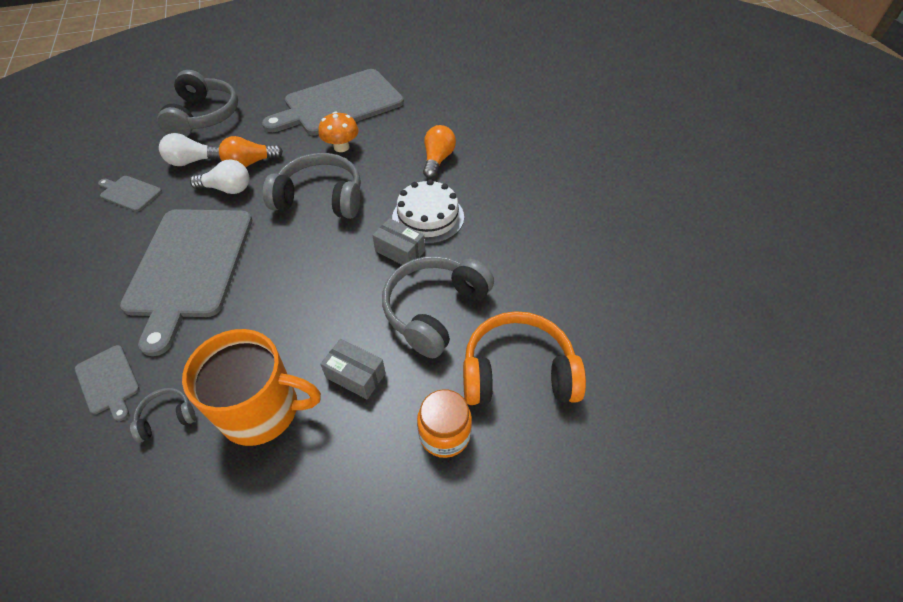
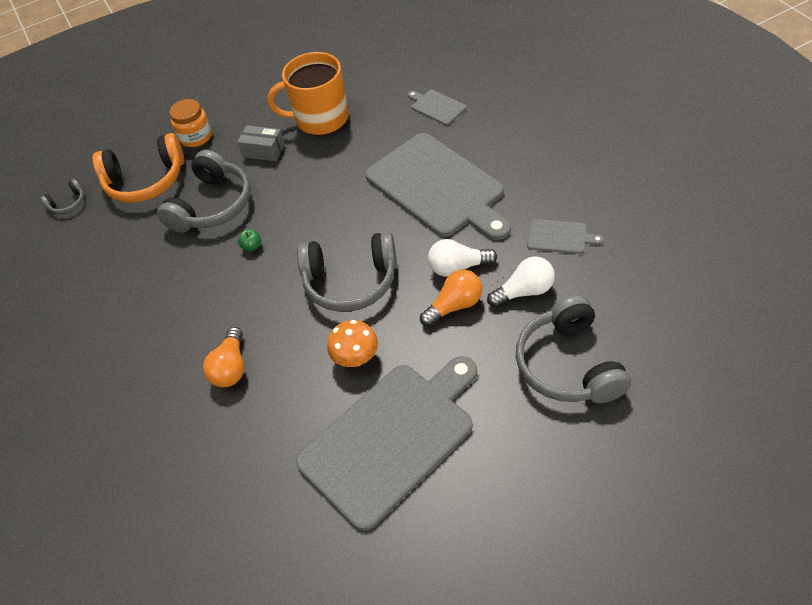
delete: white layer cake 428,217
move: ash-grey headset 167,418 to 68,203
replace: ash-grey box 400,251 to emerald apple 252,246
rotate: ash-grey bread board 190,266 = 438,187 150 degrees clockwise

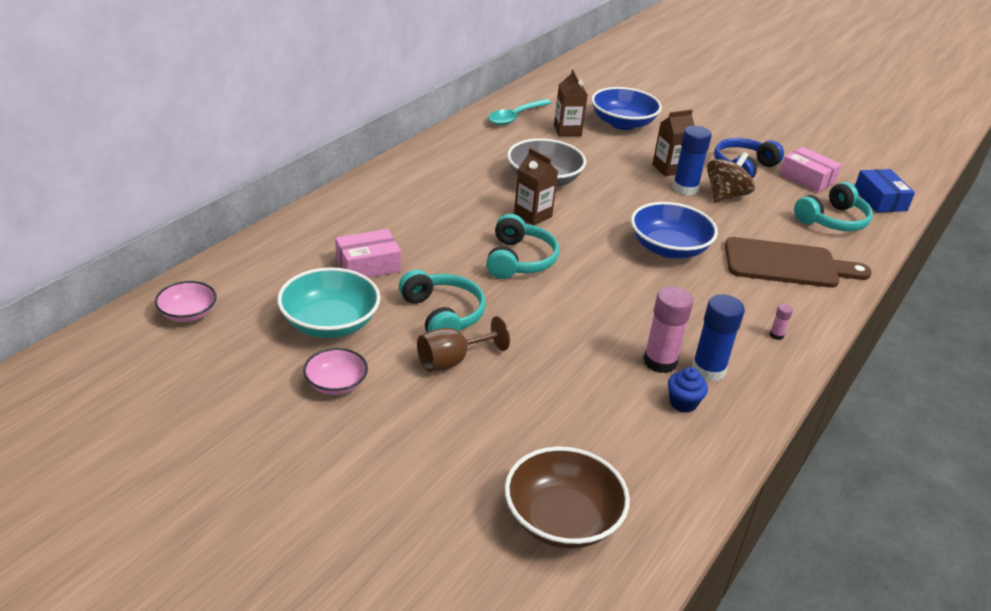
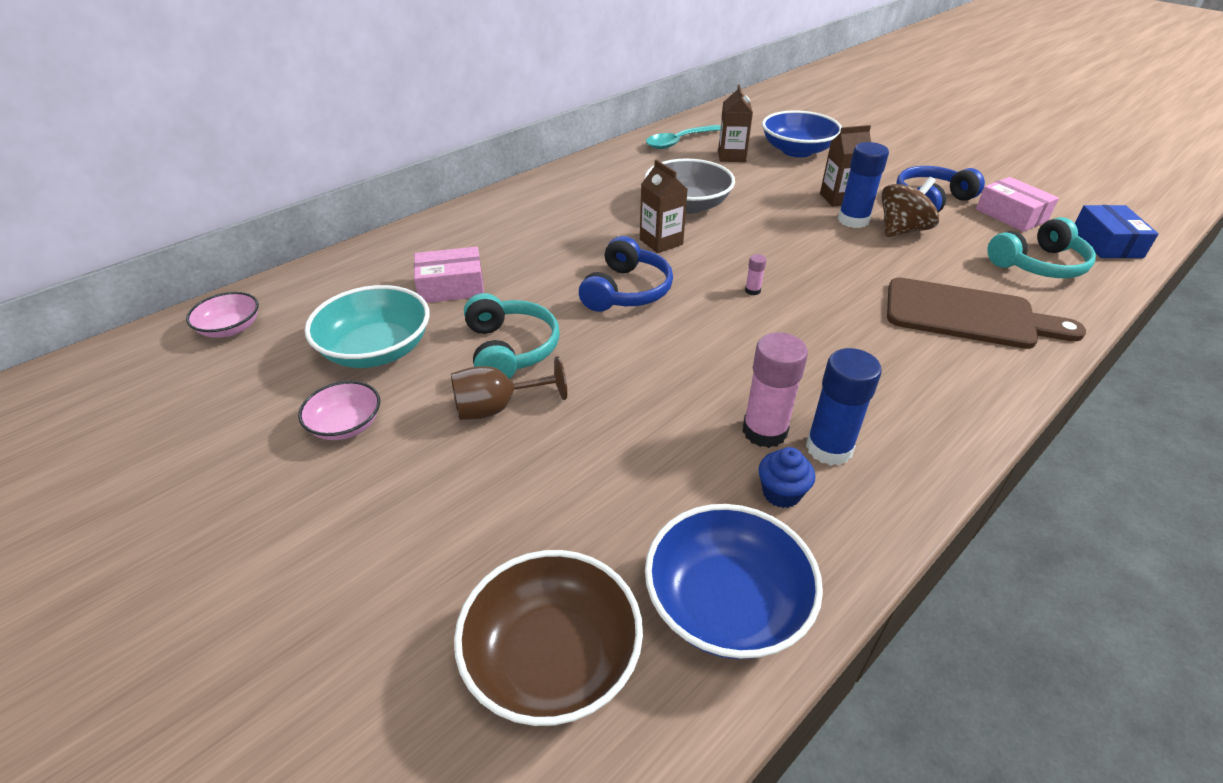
move: blue bowl 668,248 to 726,604; pink stick of glue 776,335 to 752,291
recolor: aqua headset 519,260 to blue headset 627,291

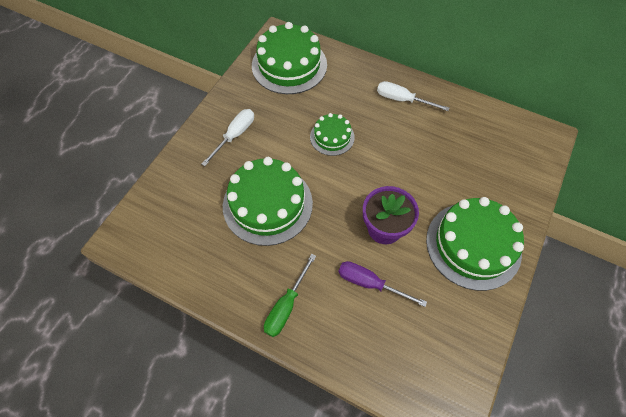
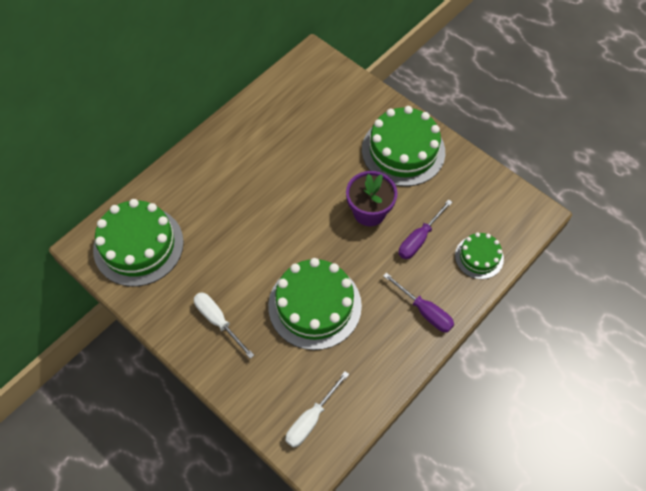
move: white hand screwdriver 402,100 to 311,419; emerald layer cake 332,137 to 479,257
recolor: emerald hand screwdriver 286,306 to purple hand screwdriver 424,311

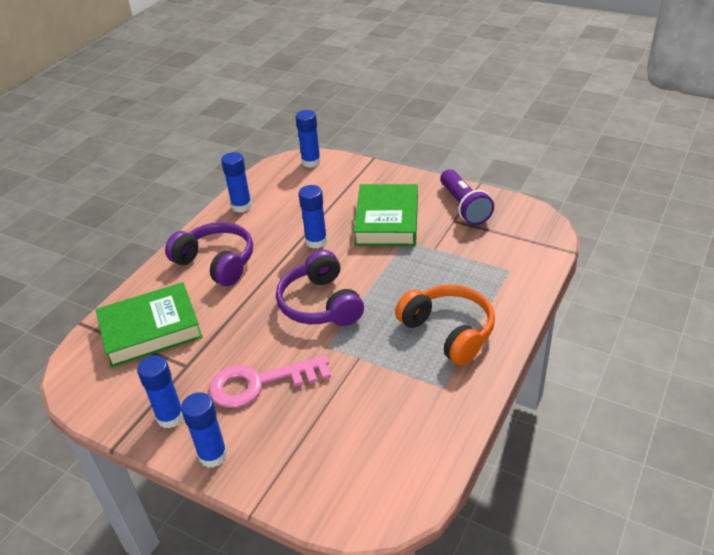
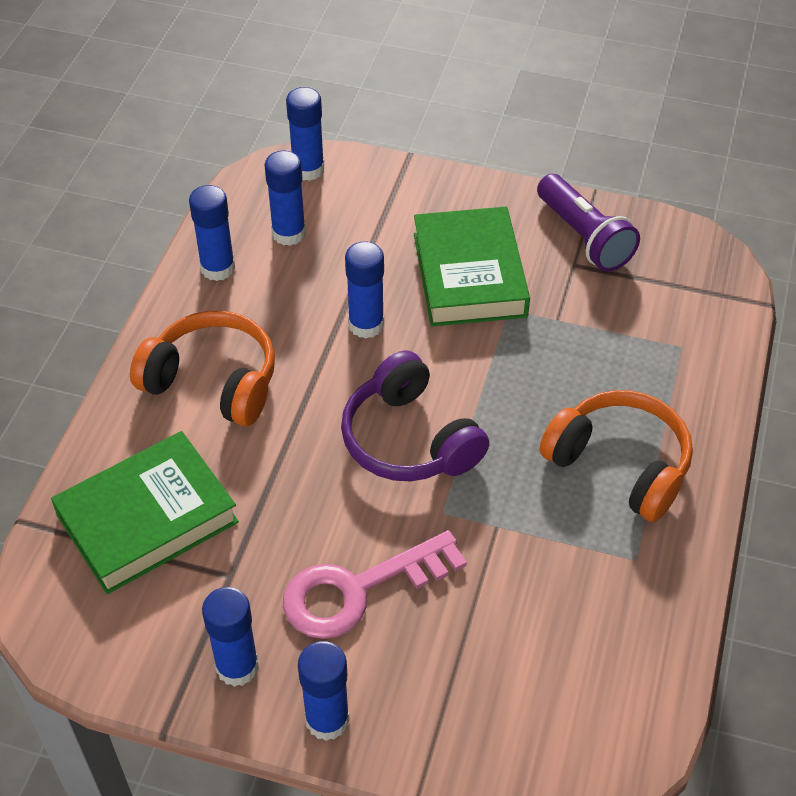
insert: blue stick of glue 289,233
recolor: purple headset 216,262 to bright orange headset 213,381

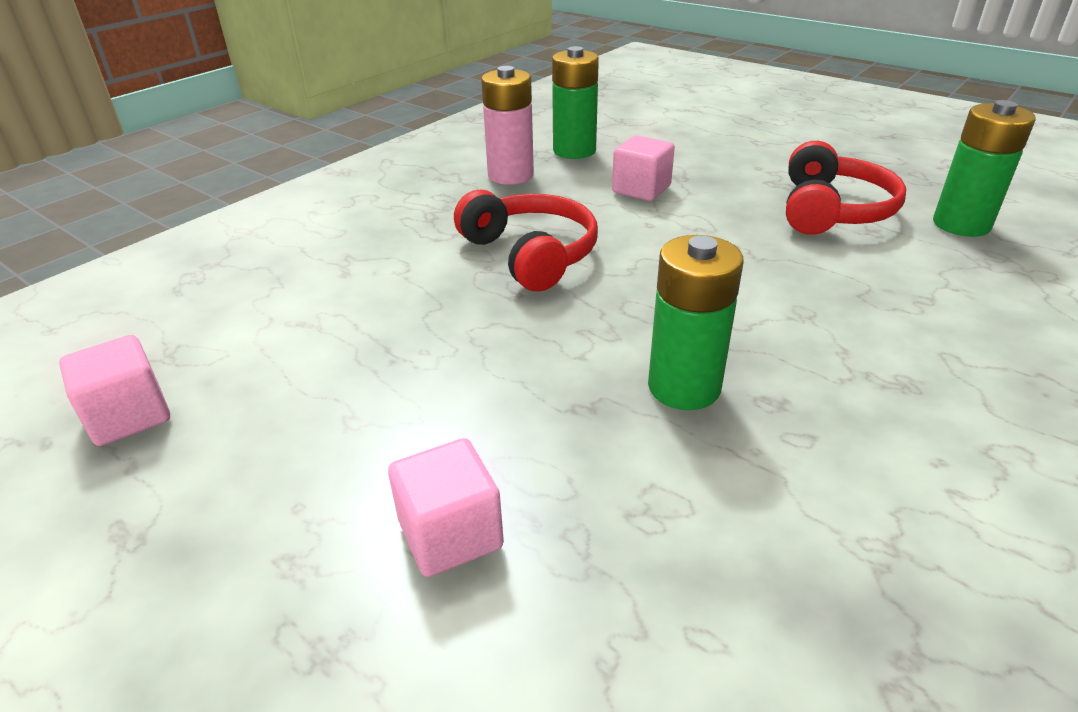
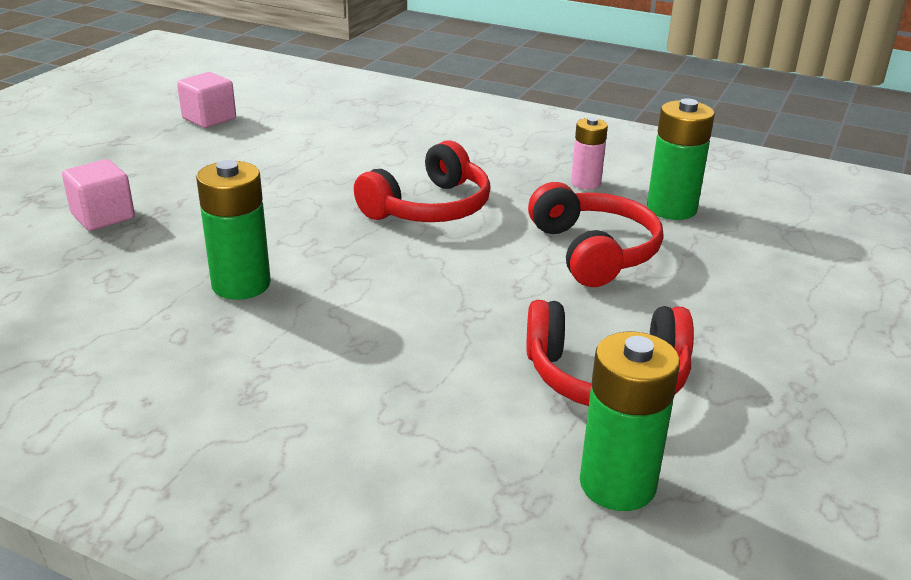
replace: pink block 641,189 to crimson headset 593,251
resize: pink battery 510,175 = 585,183 x0.63

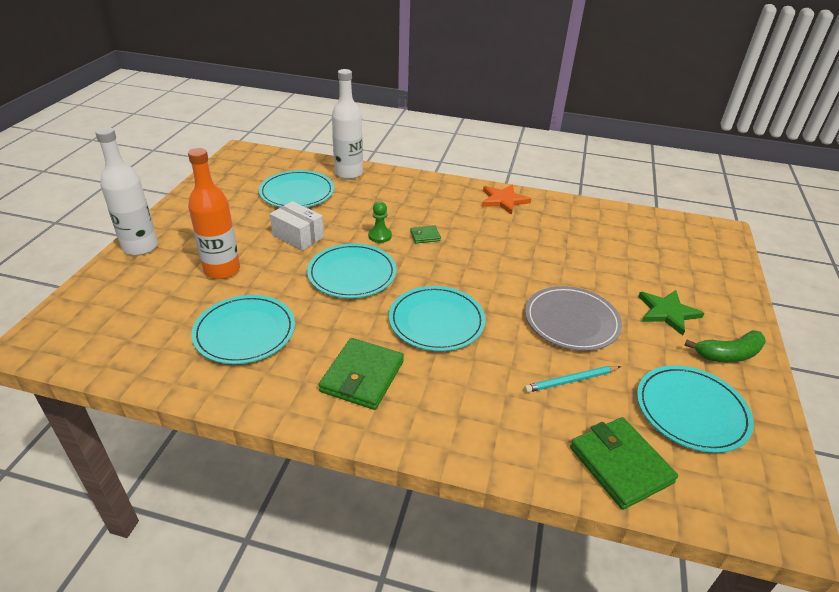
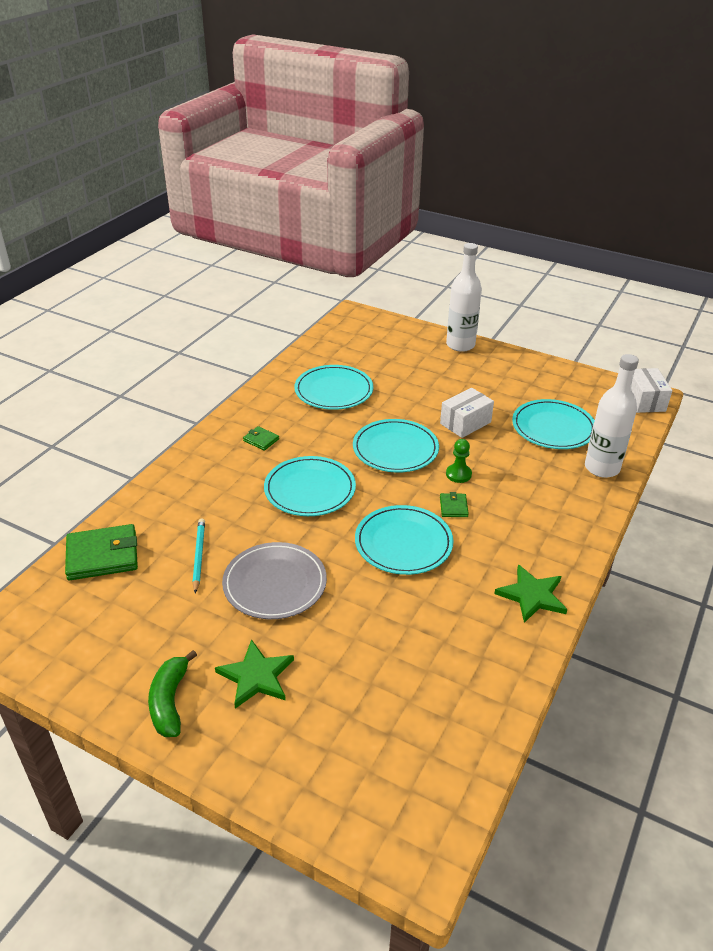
delete: bright orange flask 222,270
insert: white box 644,400
move: aqua flat dish 691,411 to 403,543
recolor: bright orange five-pointed star 503,200 to emerald five-pointed star 532,595
resize: emerald billfold 362,376 = 261,440 x0.49

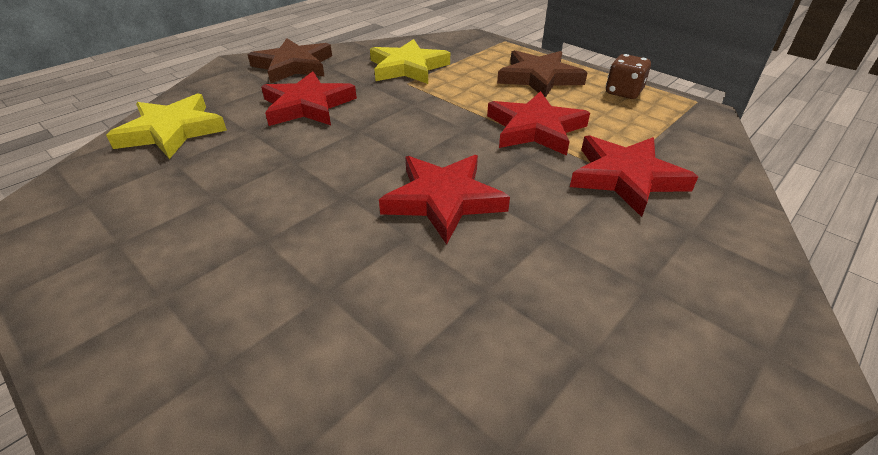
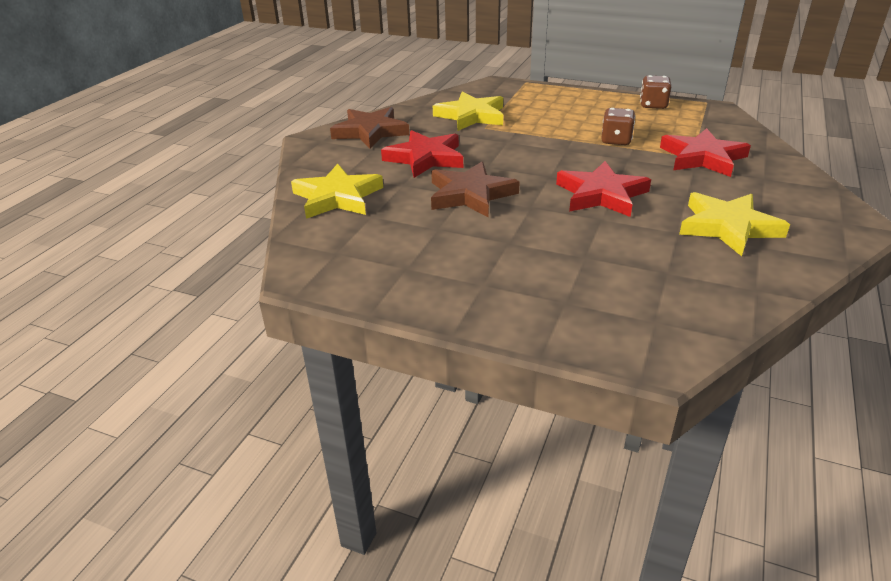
insert: yellow five-pointed star 728,227
move: brown five-pointed star 539,78 to 470,194
replace: crimson five-pointed star 535,129 to brown game die 616,140

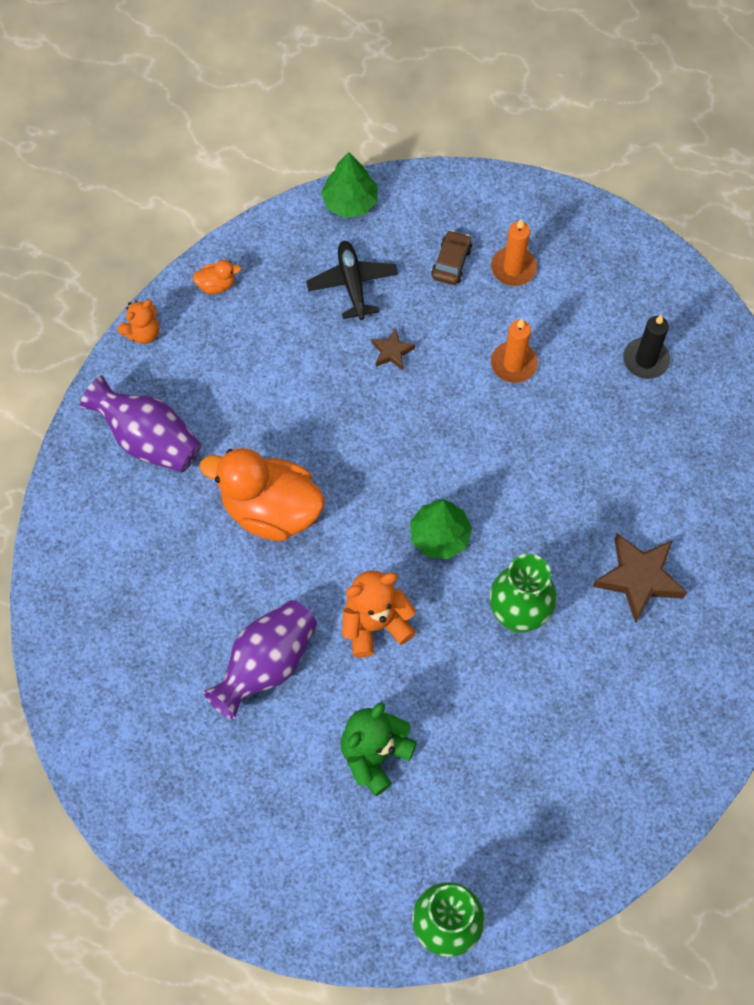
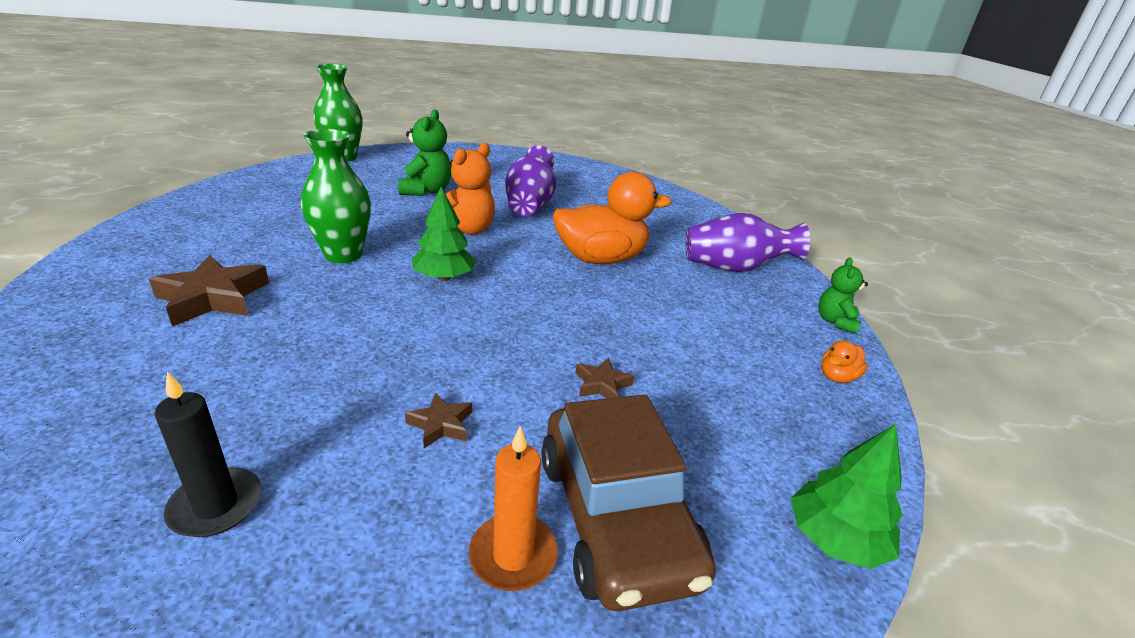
delete: black aeroplane 352,284
replace: bright orange candle 513,364 to brown five-pointed star 441,425
recolor: bright orange teddy bear 143,333 to emerald teddy bear 835,322
resize: brown toy car 451,262 = 616,517 x2.22

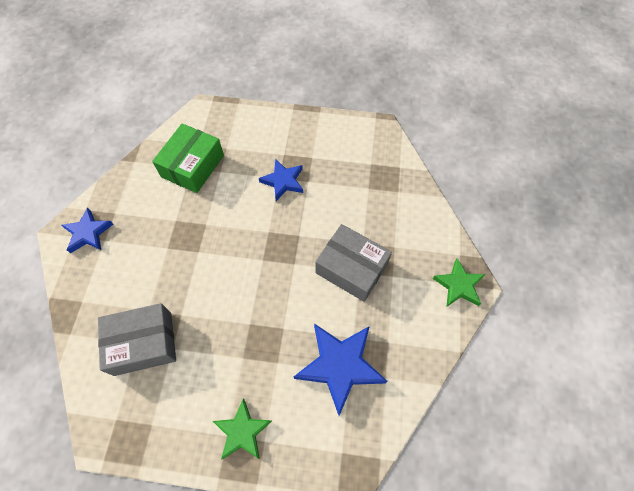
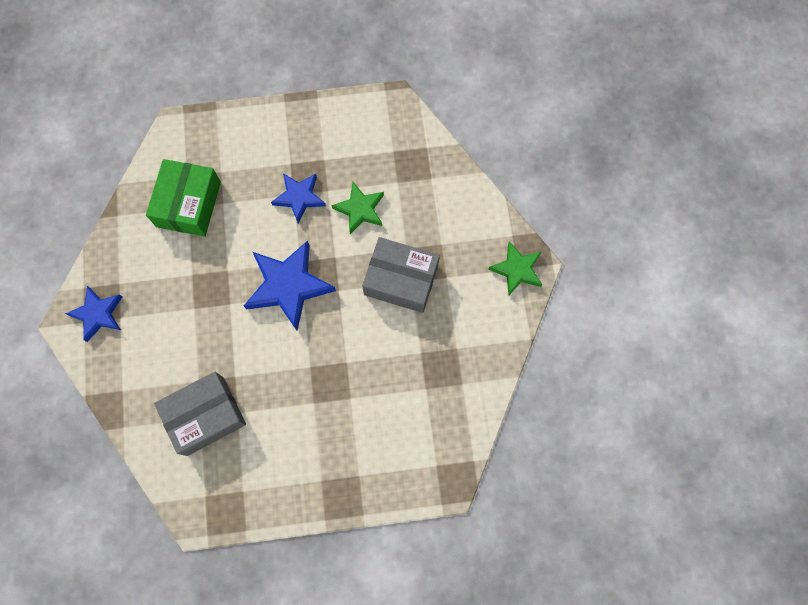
move: blue five-pointed star 340,365 to 288,286; emerald five-pointed star 242,431 to 360,209

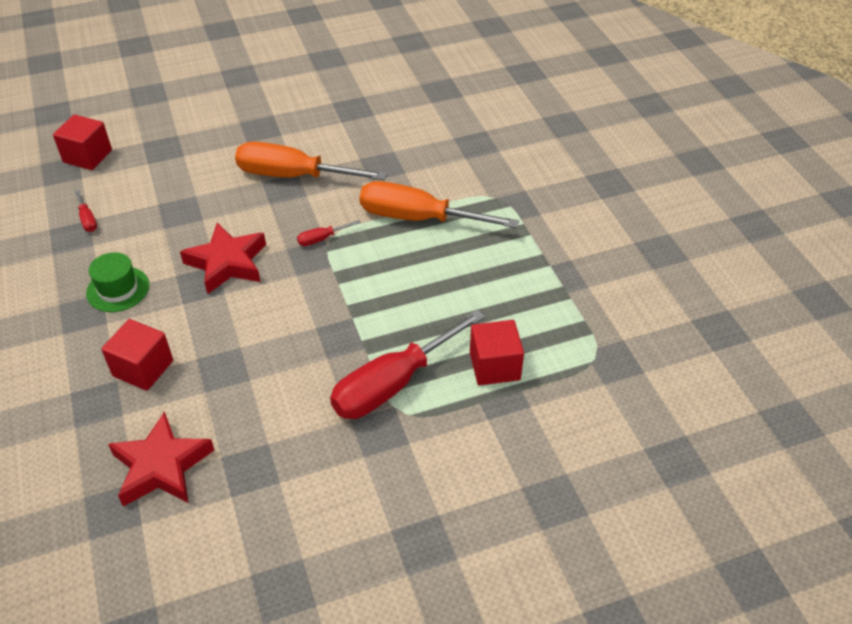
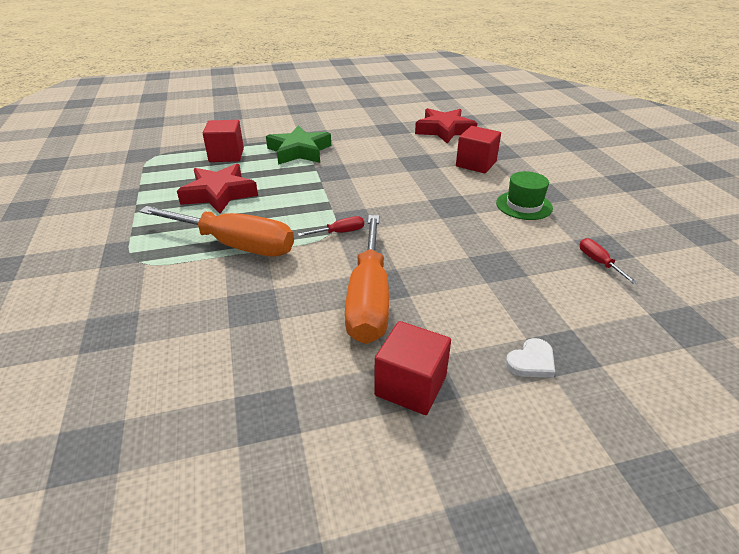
insert: white love heart 531,361
move: crimson block 87,156 to 410,386; crimson five-pointed star 227,263 to 219,194
replace: crimson hand screwdriver 393,384 to emerald five-pointed star 299,151
rotate: bright orange hand screwdriver 293,176 = 369,299 75 degrees clockwise

